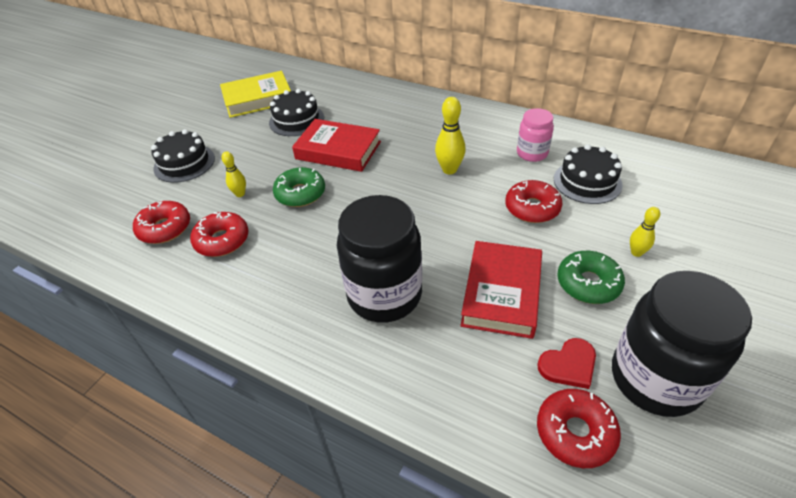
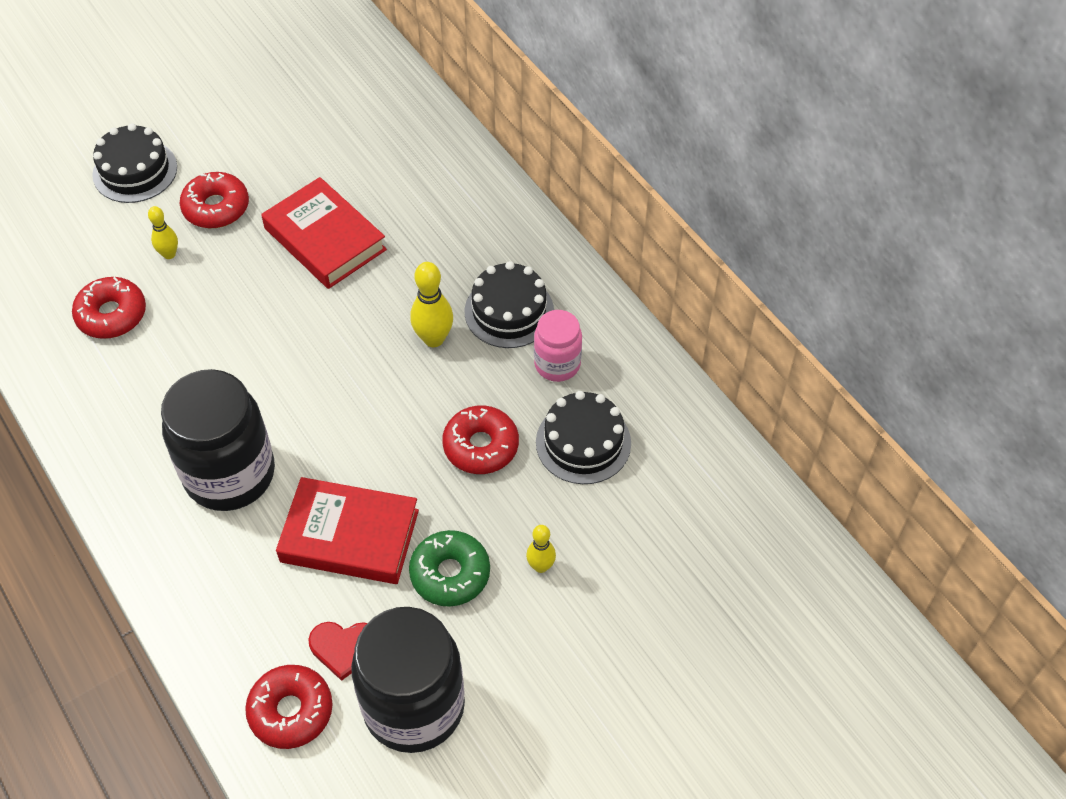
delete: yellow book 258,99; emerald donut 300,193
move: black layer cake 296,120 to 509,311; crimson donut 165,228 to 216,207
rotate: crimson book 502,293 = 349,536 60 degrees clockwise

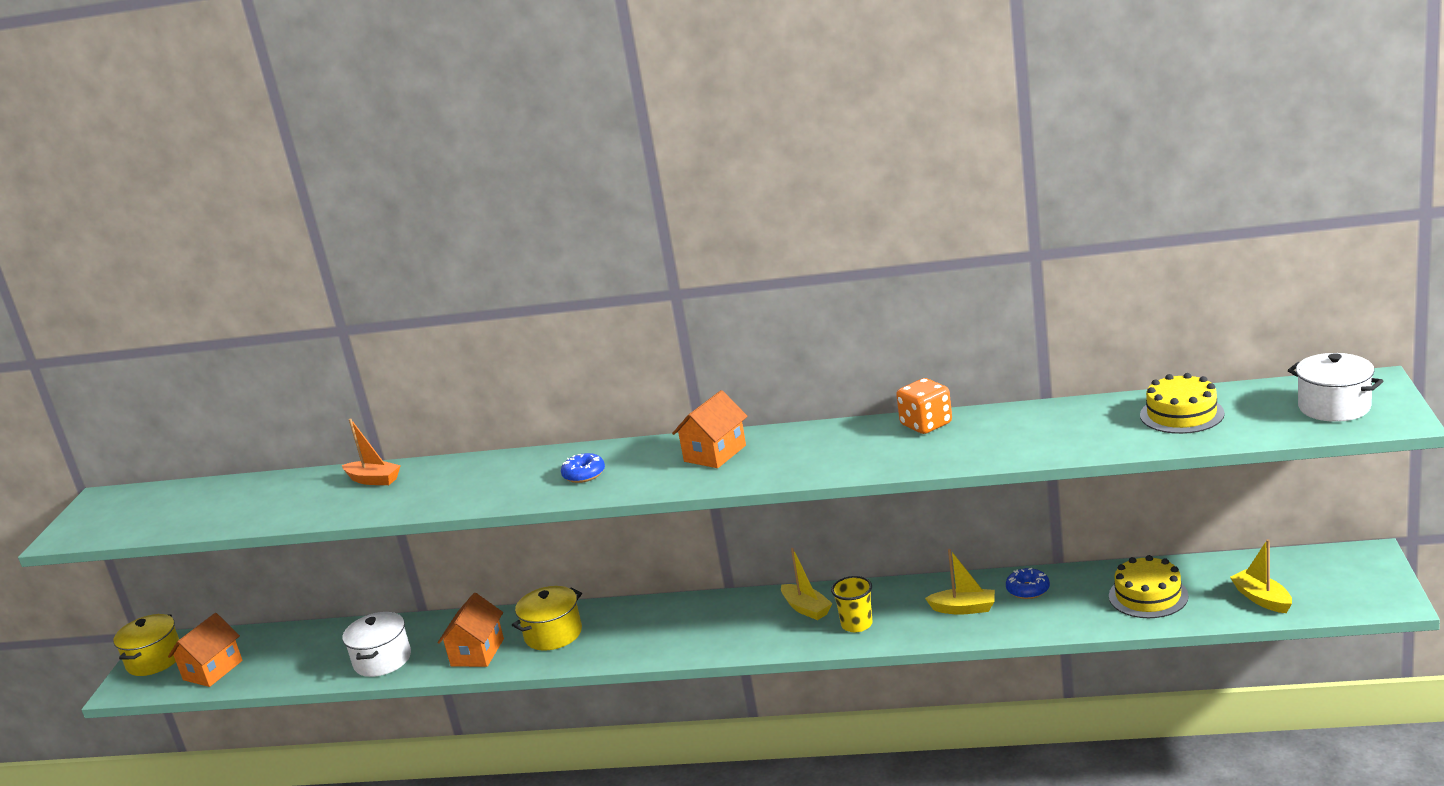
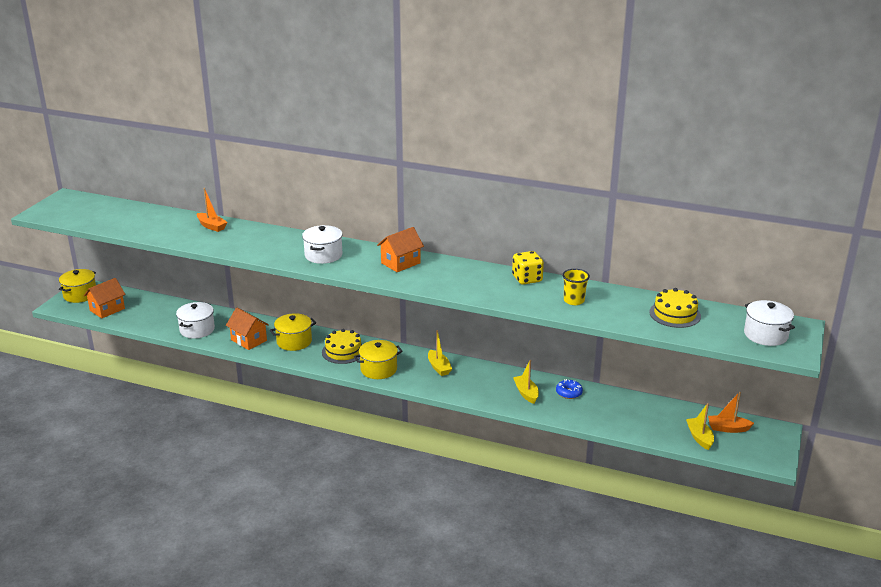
insert: yellow stockpot 378,369; bright orange sailboat 728,428
move: yellow layer cake 1148,596 to 343,351; yellow beaker 856,624 to 574,300
replace: blue donut 584,474 to white stockpot 323,255
recolor: bright orange game die 926,424 to yellow game die 527,279
rotate: yellow sailboat 964,609 = 526,393 135 degrees counterclockwise; bright orange toy house 477,652 = 249,340 75 degrees counterclockwise

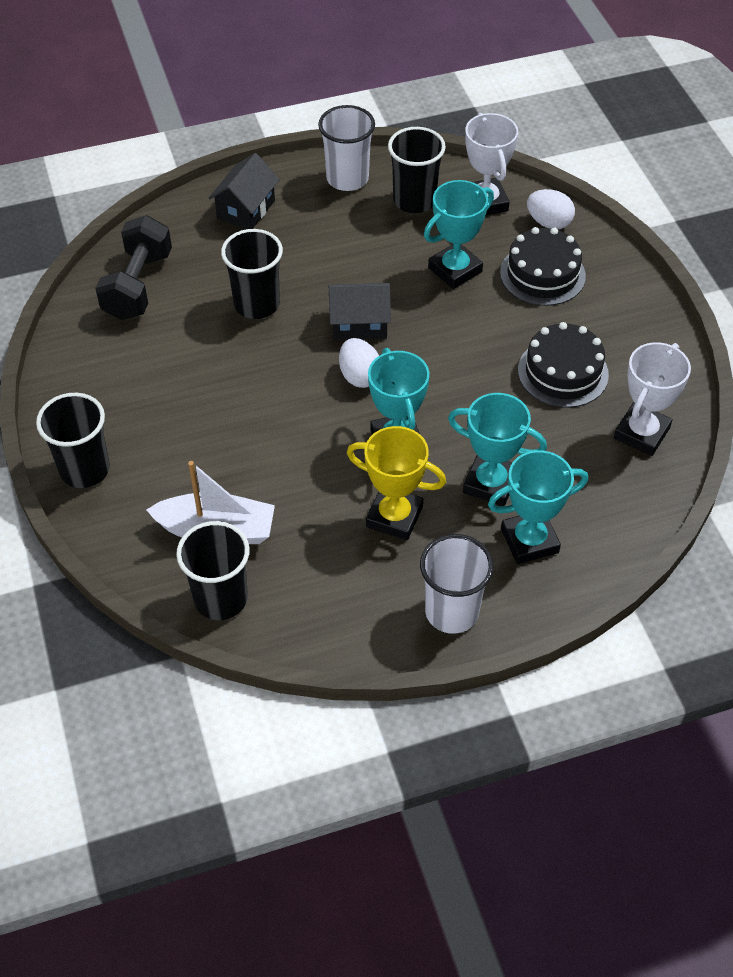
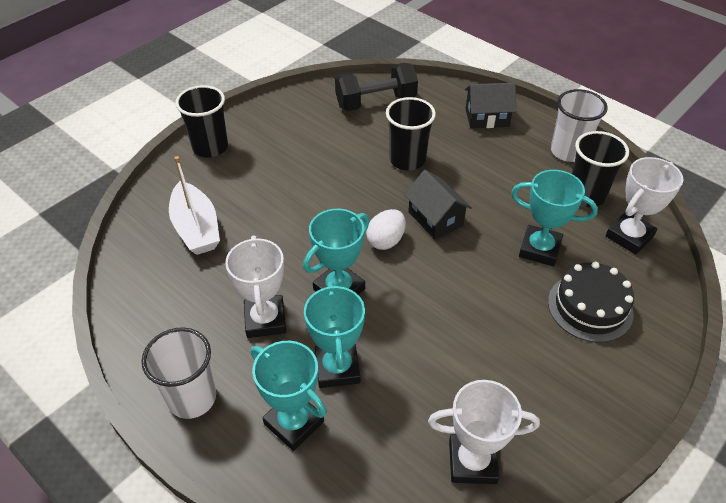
delete: white egg 549,223; black layer cake 563,372; black beaker 221,599
recolor: yellow trophy 394,517 to white trophy 265,320

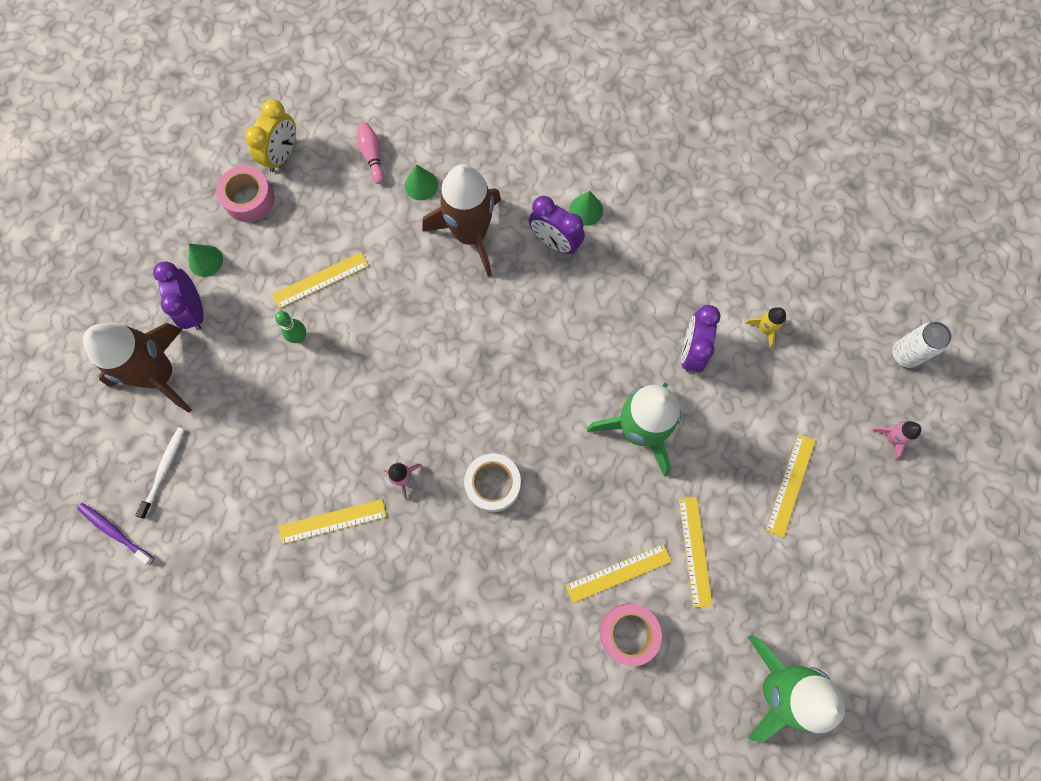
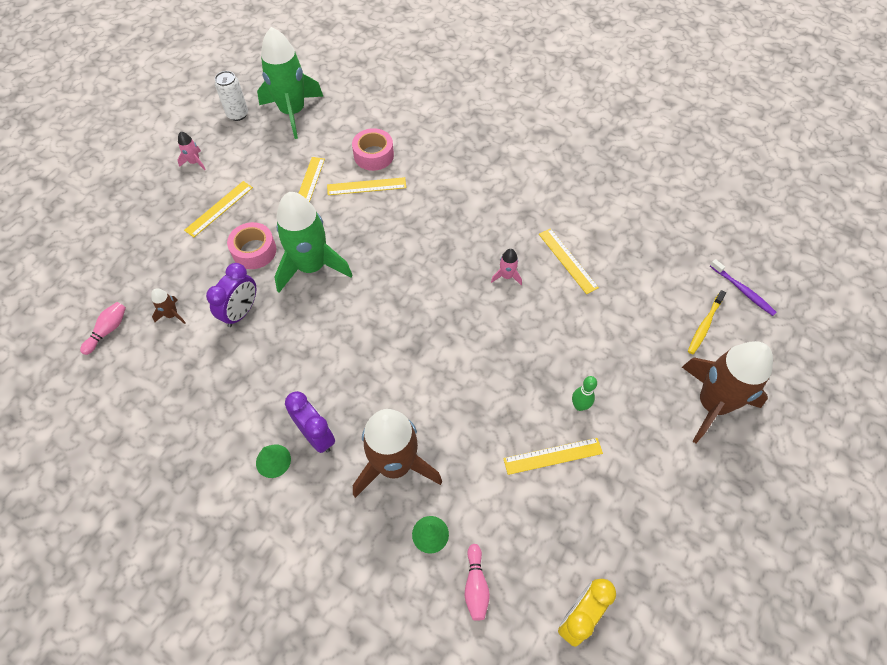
delete: emerald cone 205,260; purple alarm clock 194,310; white tape 493,484
insert: pink skittle 108,330
move: pink tape 249,199 to 254,251; white soda can 905,354 to 237,114; pink toy rocket 891,438 to 195,162
recolor: yellow toy rocket 764,328 to brown toy rocket 172,315; white tooth brush 164,470 to yellow tooth brush 704,325
rotate: yellow straightedge 332,521 = 567,260 60 degrees clockwise

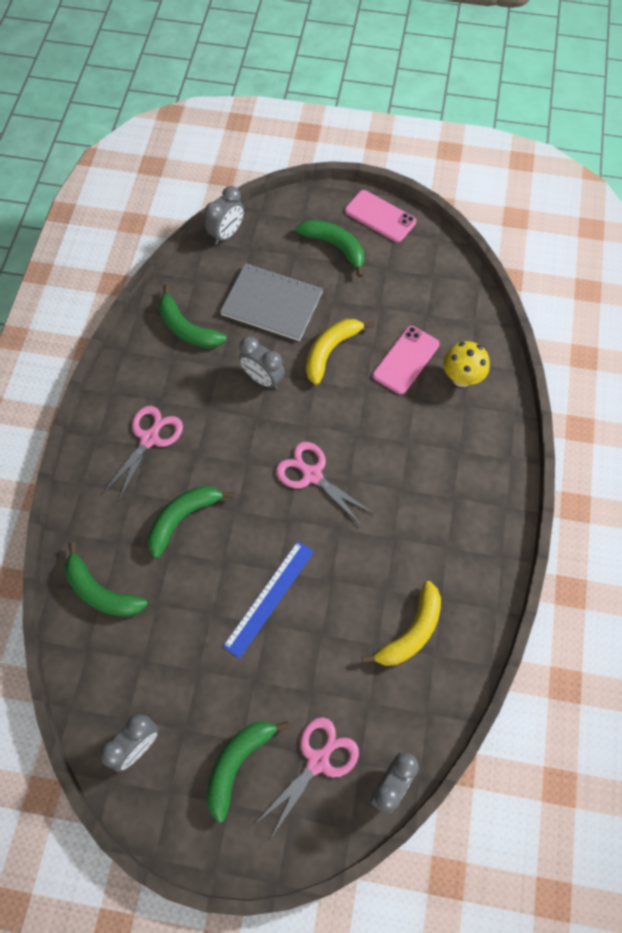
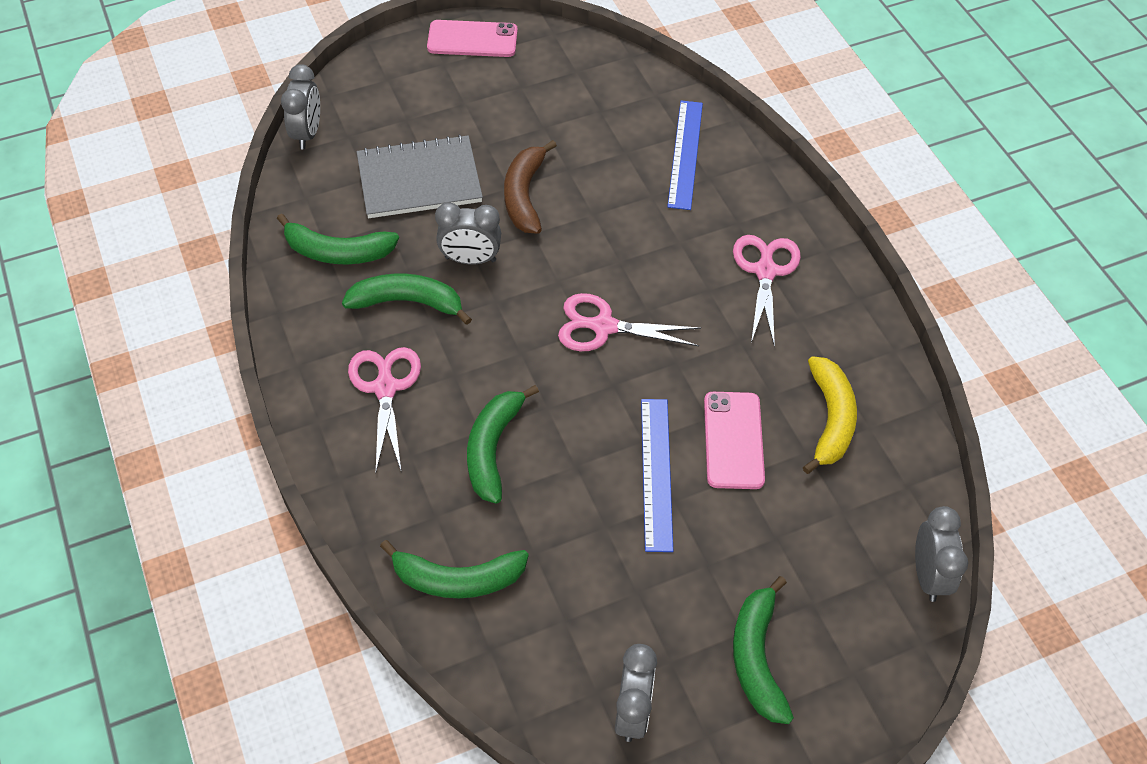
move: emerald banana 335,247 to 407,302; pink mobile phone 406,360 to 733,440; pink pair of scissors 318,760 to 765,270
replace: yellow mushroom 461,378 to blue straightedge 685,154
recolor: yellow banana 330,351 to brown banana 524,195

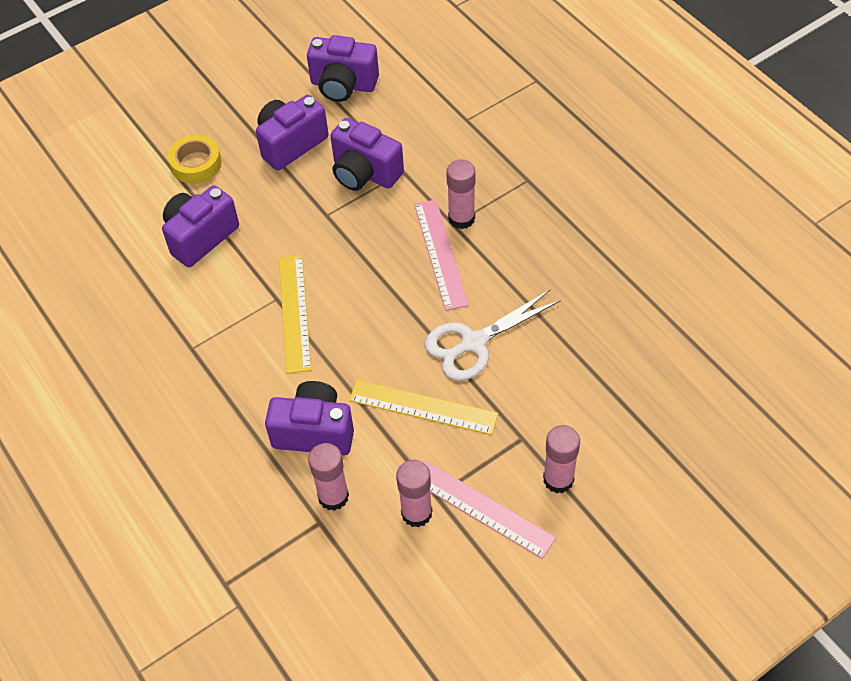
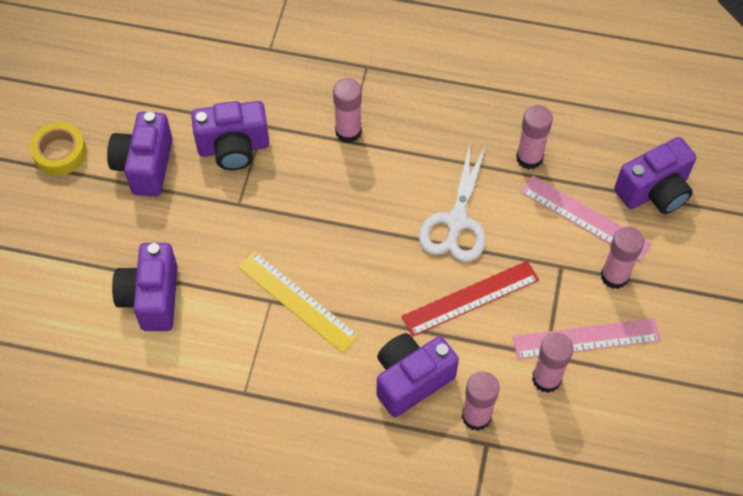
insert: pink stick of glue 529,158
move: purple camera 343,85 to 654,191; yellow tape 196,164 to 60,153; pink straightedge 441,253 to 585,218
recolor: yellow straightedge 423,407 to crimson straightedge 470,298

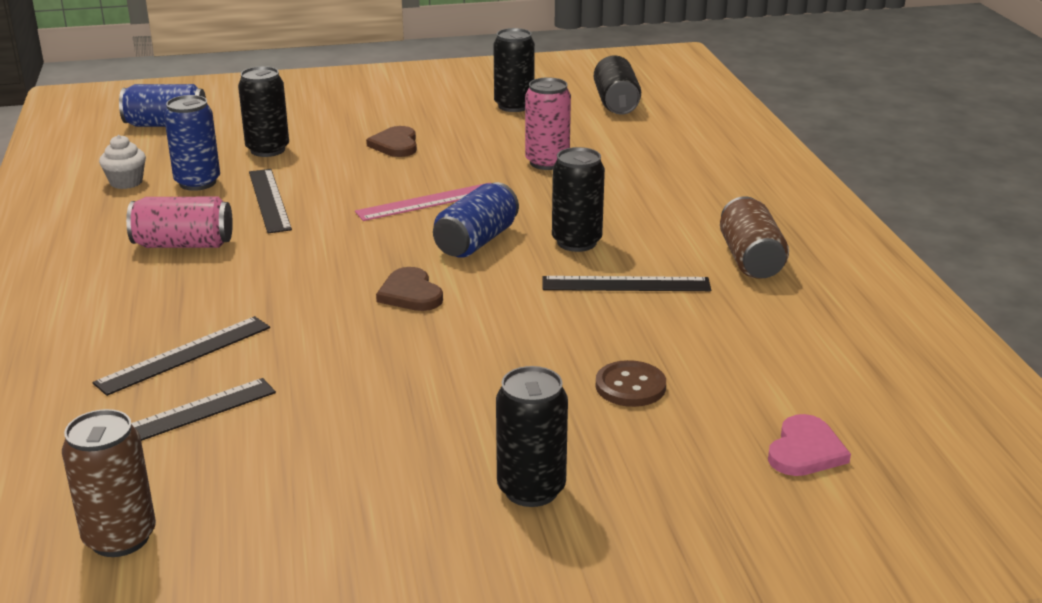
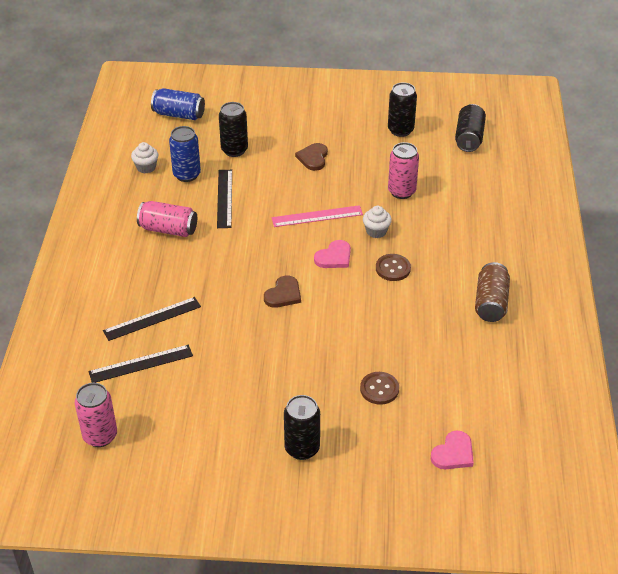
delete: black straightedge 626,284
insert: white fairy cake 376,231
replace: black soda can 576,242 to brown button 393,268; blue soda can 476,241 to pink love heart 334,257
recolor: brown soda can 120,538 to pink soda can 100,436
rotate: brown love heart 410,294 = 283,294 135 degrees counterclockwise

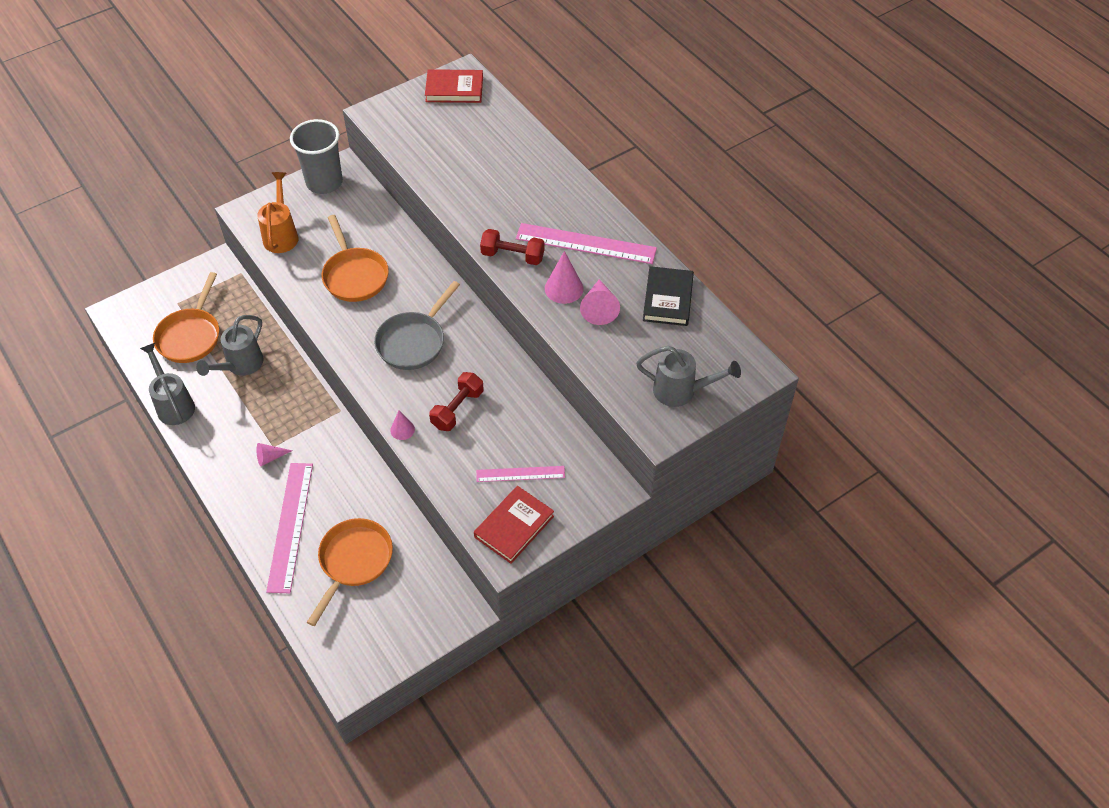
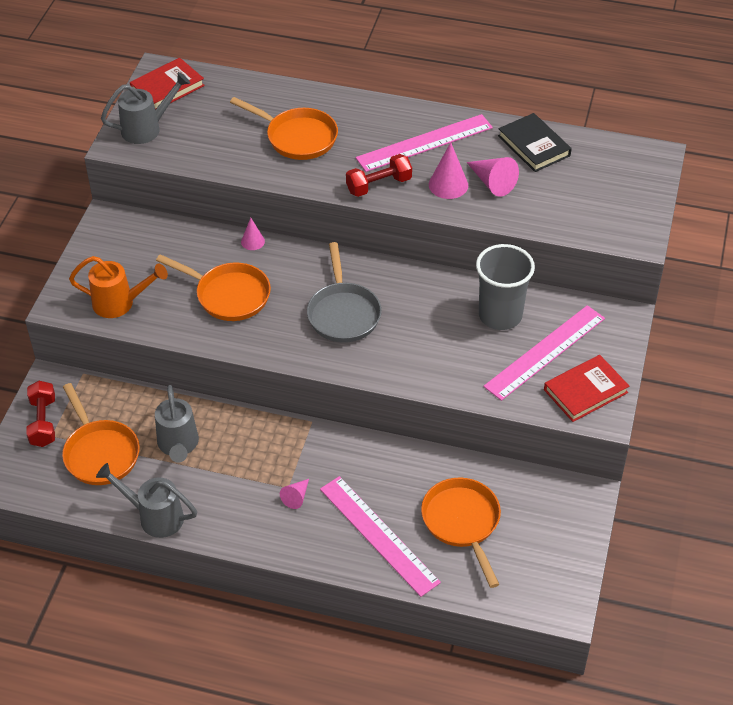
insert: bright orange frying pan 297,137
move: ash-grey beaker 324,182 to 500,315; ash-grey sprinkling can 681,391 to 147,129; crimson free weight 457,409 to 43,422; pink cone 402,429 to 252,241
rotate: bright orange sprinkling can 281,235 = 120,303 135 degrees clockwise; crimson book 514,526 = 585,391 60 degrees clockwise
resize: pink straightedge 520,474 = 545,352 x1.71

